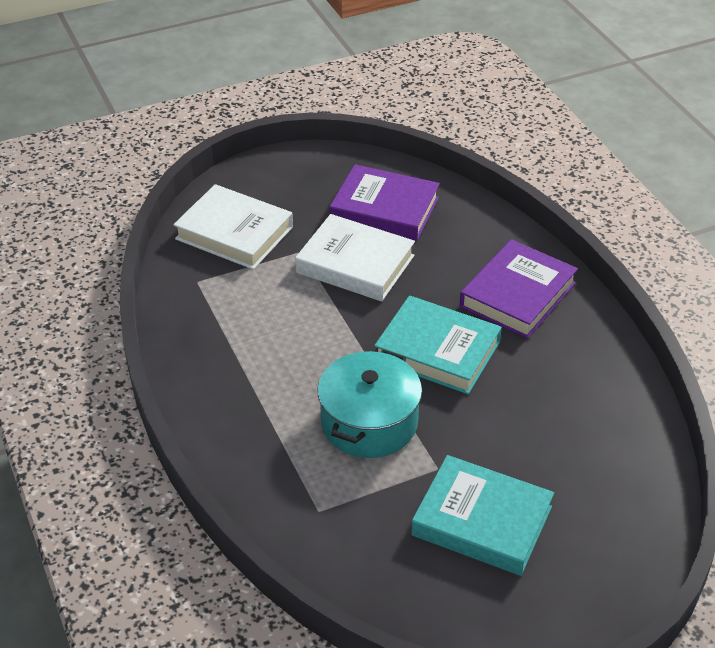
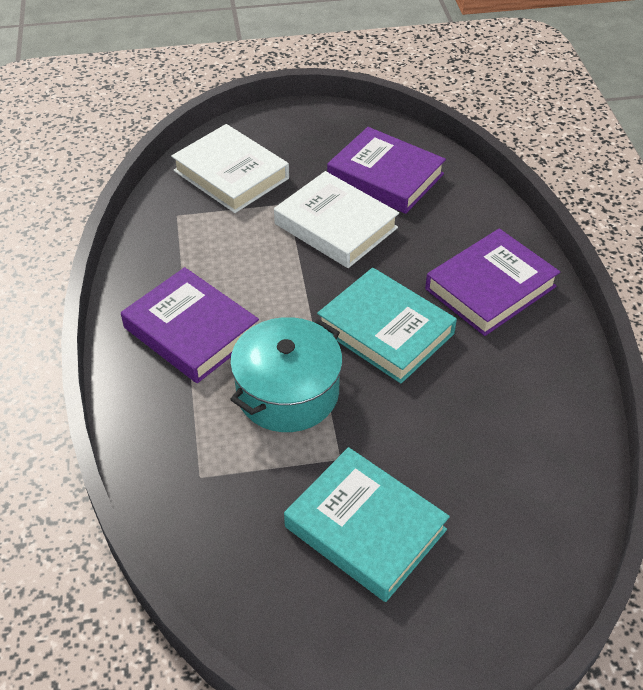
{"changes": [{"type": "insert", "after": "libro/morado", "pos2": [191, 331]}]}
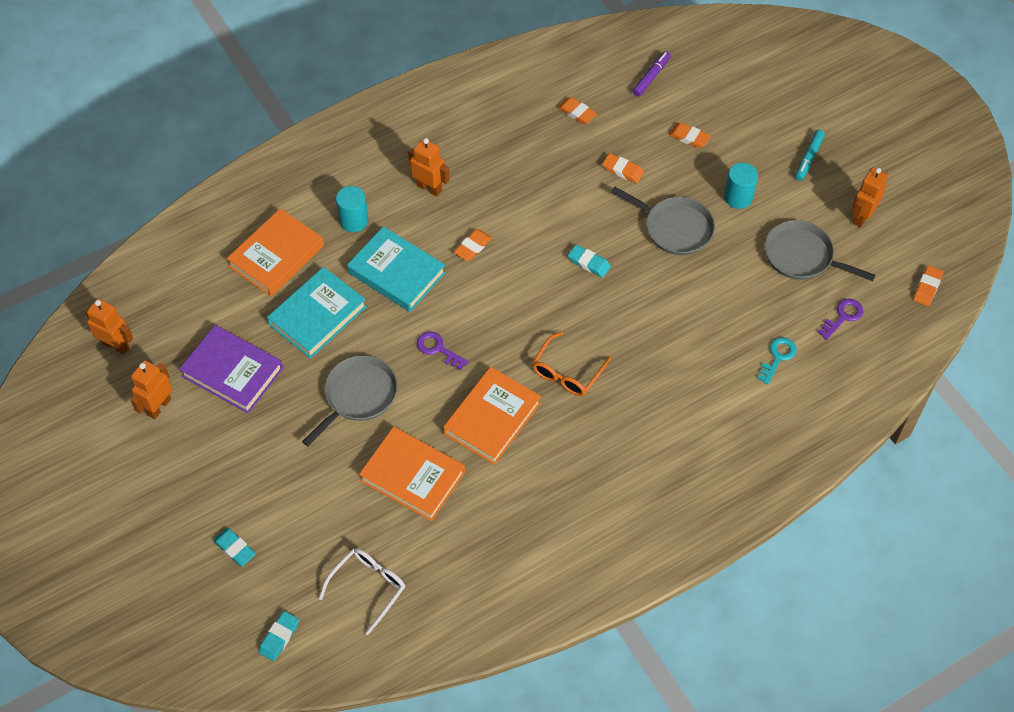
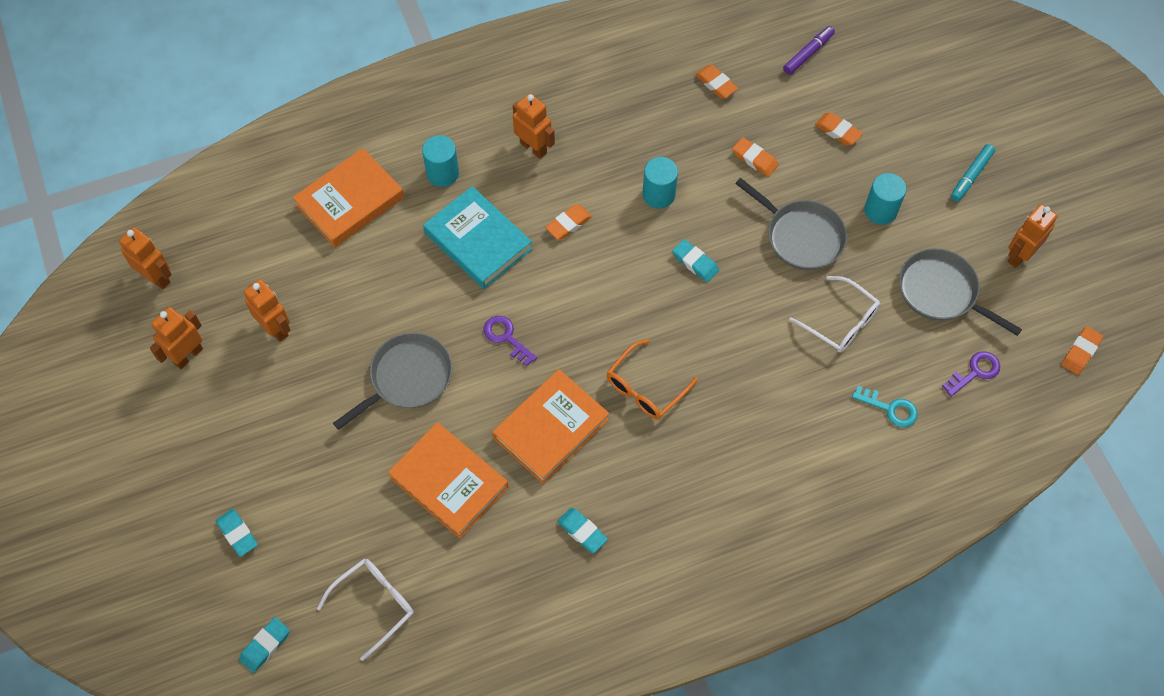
{"changes": [{"type": "delete", "before": "libro/turquesa", "pos1": [317, 316]}, {"type": "replace", "before": "libro/morado", "after": "robot/naranja", "pos1": [232, 372], "pos2": [275, 328]}, {"type": "rotate", "before": "llave/turquesa", "pos1": [778, 357], "pos2": [890, 408], "turn": 75}, {"type": "insert", "after": "cilindro/turquesa", "pos2": [658, 194]}, {"type": "insert", "after": "gafas/blanco", "pos2": [841, 322]}, {"type": "insert", "after": "goma de borrar/turquesa", "pos2": [582, 531]}]}
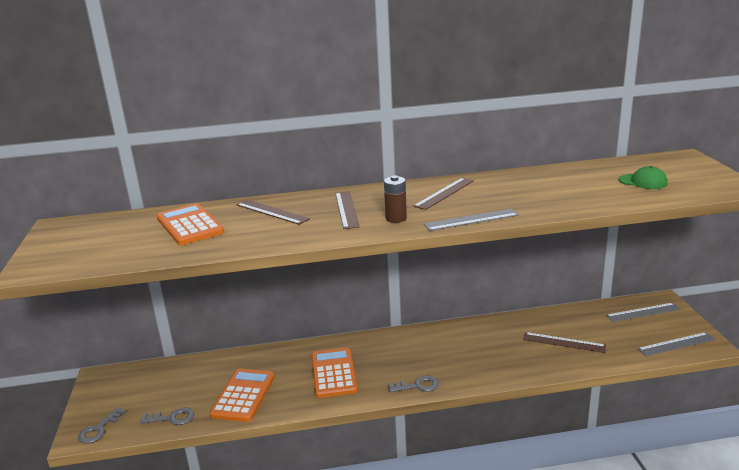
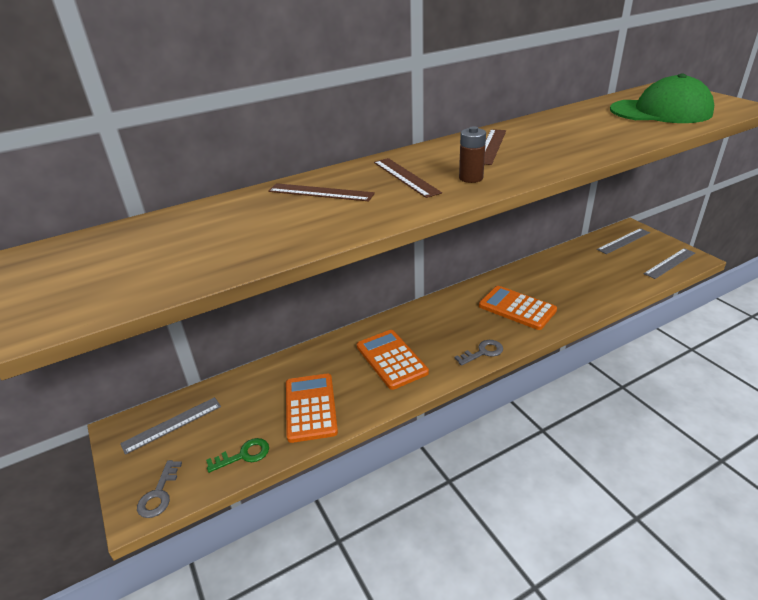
{"changes": [{"type": "resize", "before": "gorra/verde", "pos1": [643, 181], "pos2": [660, 111], "scale": 2.11}, {"type": "move", "before": "calculadora/naranja", "pos1": [190, 225], "pos2": [517, 308]}, {"type": "move", "before": "regla/gris", "pos1": [471, 220], "pos2": [172, 424]}, {"type": "delete", "before": "regla/marrón", "pos1": [564, 342]}, {"type": "recolor", "before": "llave/gris", "after": "llave/verde", "pos1": [172, 418], "pos2": [243, 455]}]}
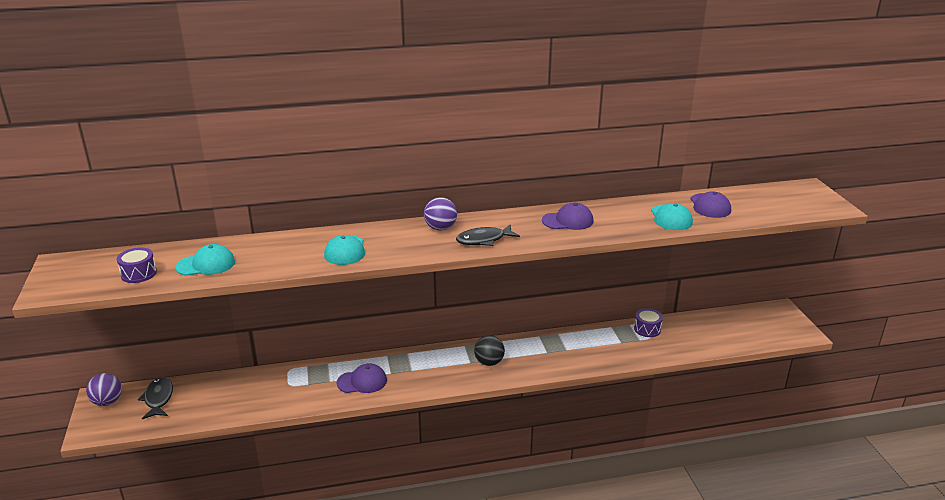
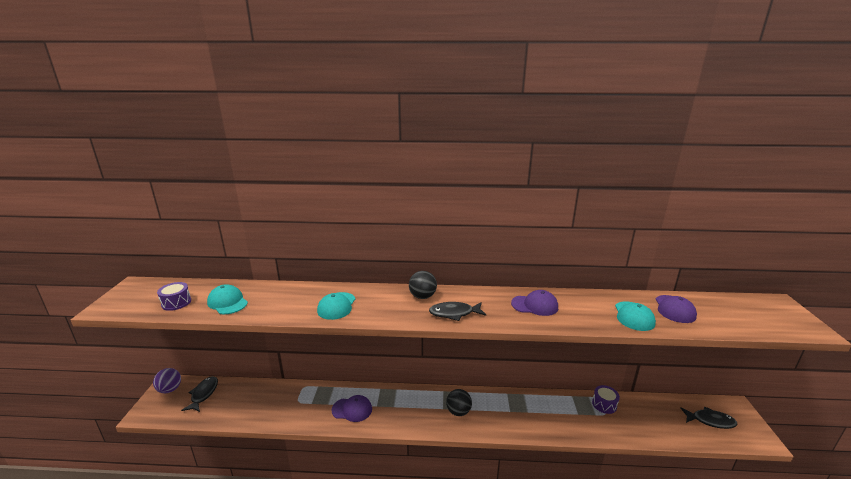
{"changes": [{"type": "recolor", "before": "pelota/morado", "after": "pelota/negro", "pos1": [440, 228], "pos2": [422, 296]}, {"type": "rotate", "before": "gorra/turquesa", "pos1": [206, 264], "pos2": [227, 302], "turn": -135}, {"type": "insert", "after": "pez/negro", "pos2": [710, 421]}]}
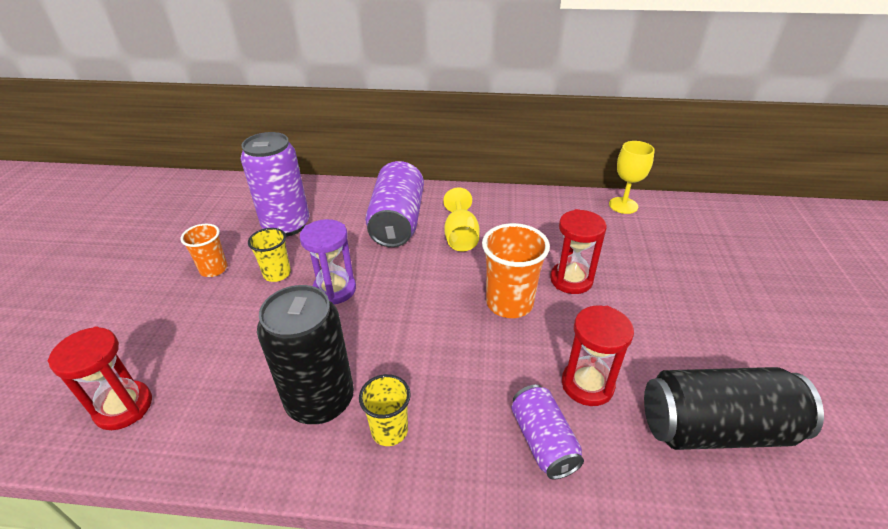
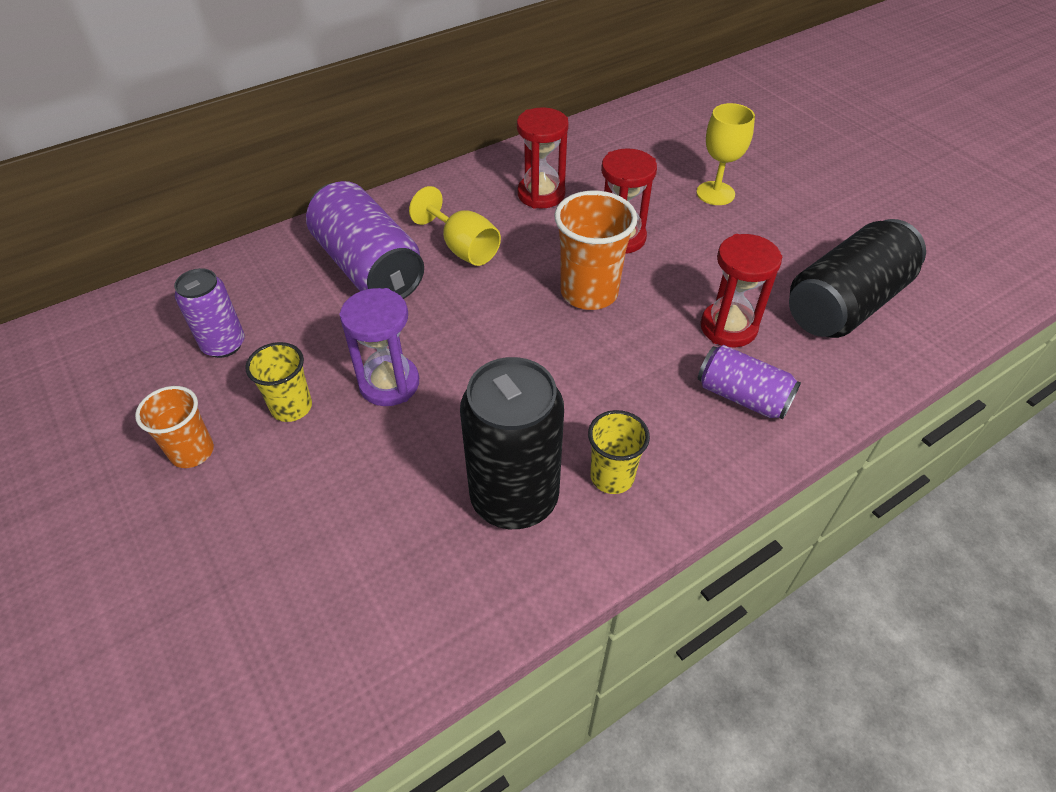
{"changes": [{"type": "resize", "before": "lata/morado", "pos1": [286, 225], "pos2": [224, 345], "scale": 0.59}, {"type": "move", "before": "copa/amarillo", "pos1": [623, 205], "pos2": [715, 193]}, {"type": "move", "before": "reloj de arena/rojo", "pos1": [124, 407], "pos2": [541, 194]}]}
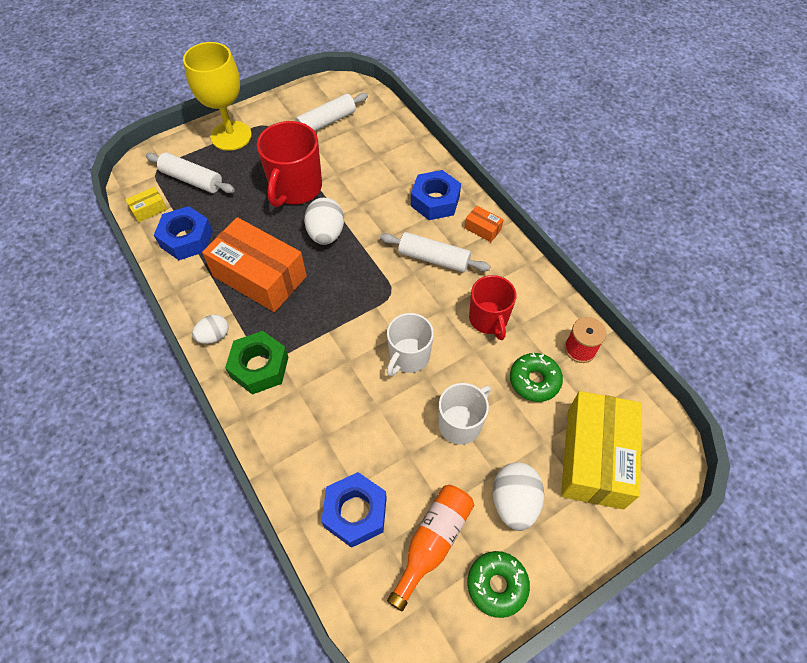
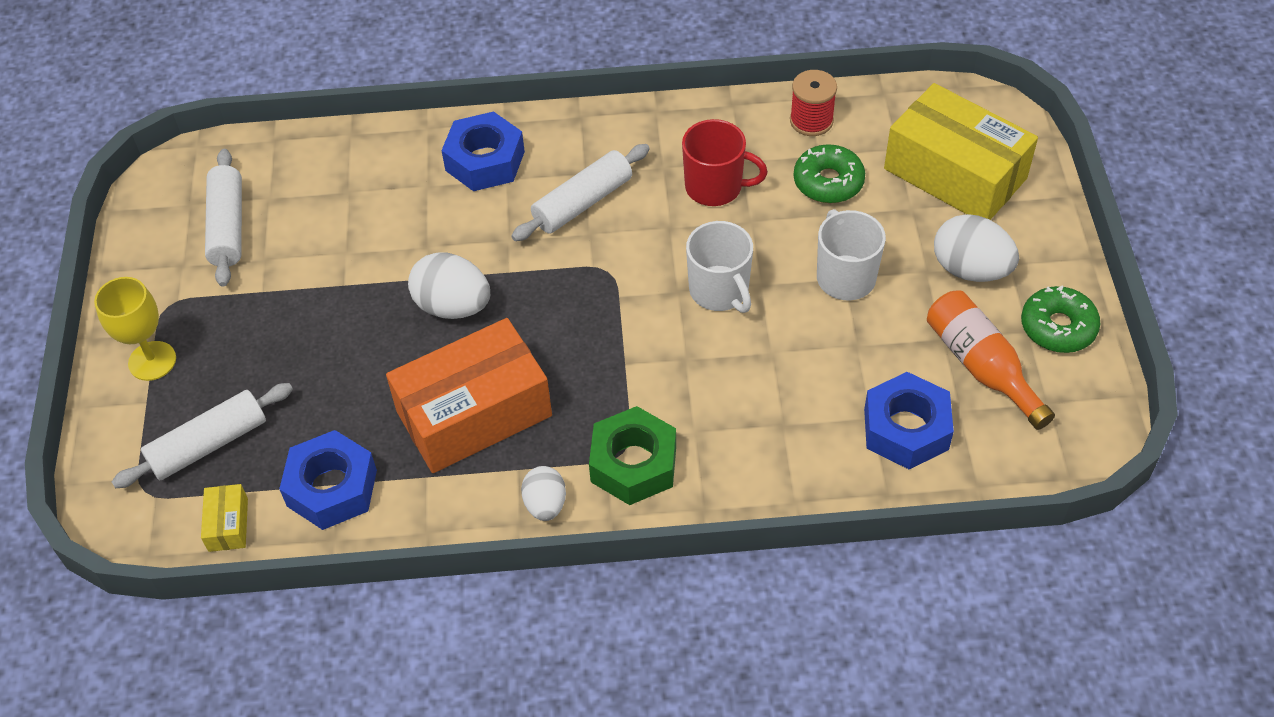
{"changes": [{"type": "resize", "before": "copa/amarillo", "pos1": [231, 136], "pos2": [152, 361], "scale": 0.62}, {"type": "delete", "before": "taza/rojo", "pos1": [295, 188]}, {"type": "delete", "before": "caja/naranja", "pos1": [482, 229]}]}
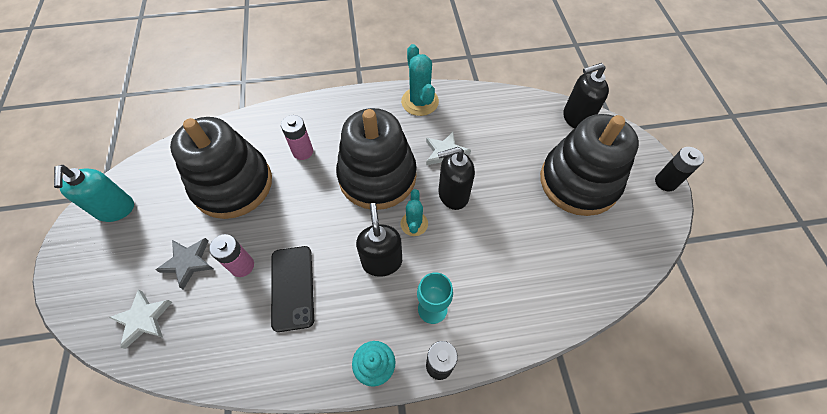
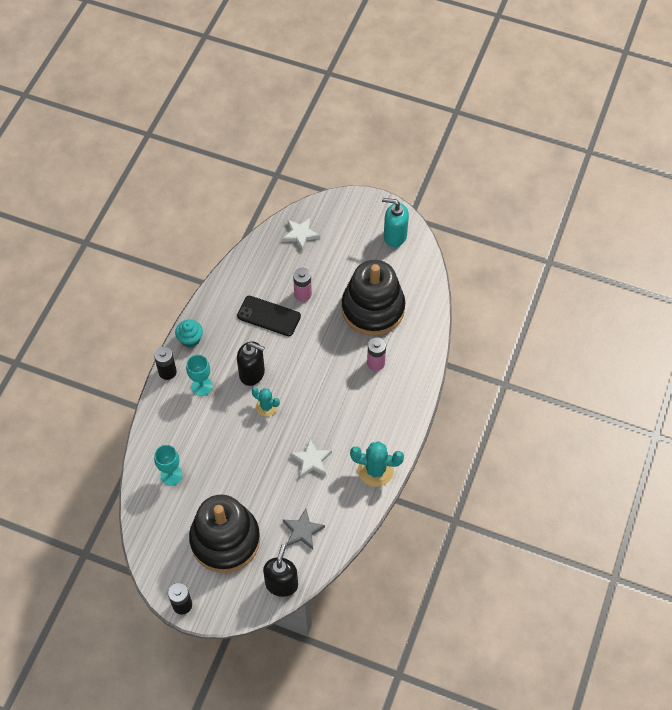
{"changes": [{"type": "delete", "before": "juguete apilable/negro", "pos1": [377, 176]}, {"type": "delete", "before": "dispensador de jabón/negro", "pos1": [453, 195]}, {"type": "move", "before": "estrella/gris", "pos1": [188, 262], "pos2": [302, 531]}, {"type": "insert", "after": "copa/turquesa", "pos2": [171, 475]}]}
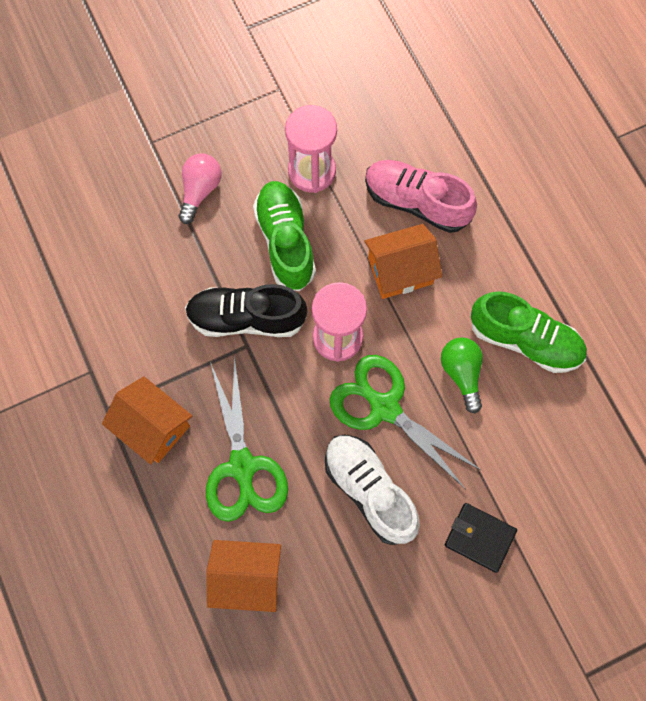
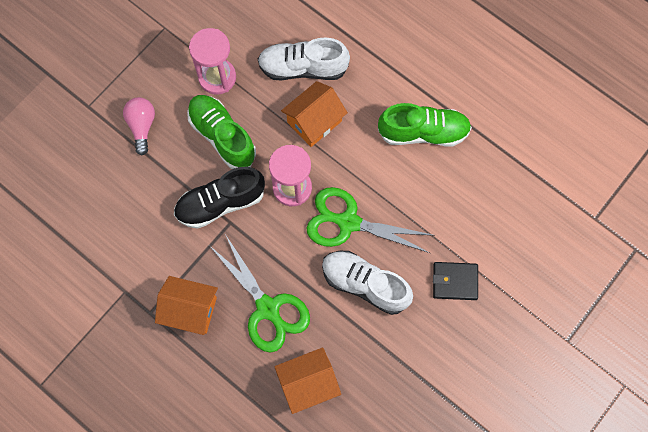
{"changes": [{"type": "recolor", "before": "zapato/rosa", "after": "zapato/blanco", "pos1": [416, 202], "pos2": [303, 68]}, {"type": "delete", "before": "bombilla/verde", "pos1": [461, 373]}]}
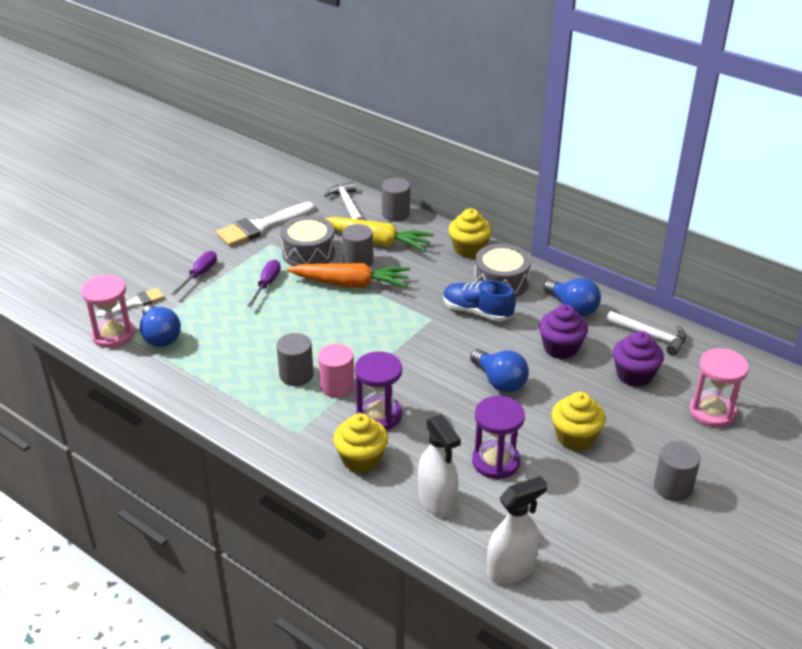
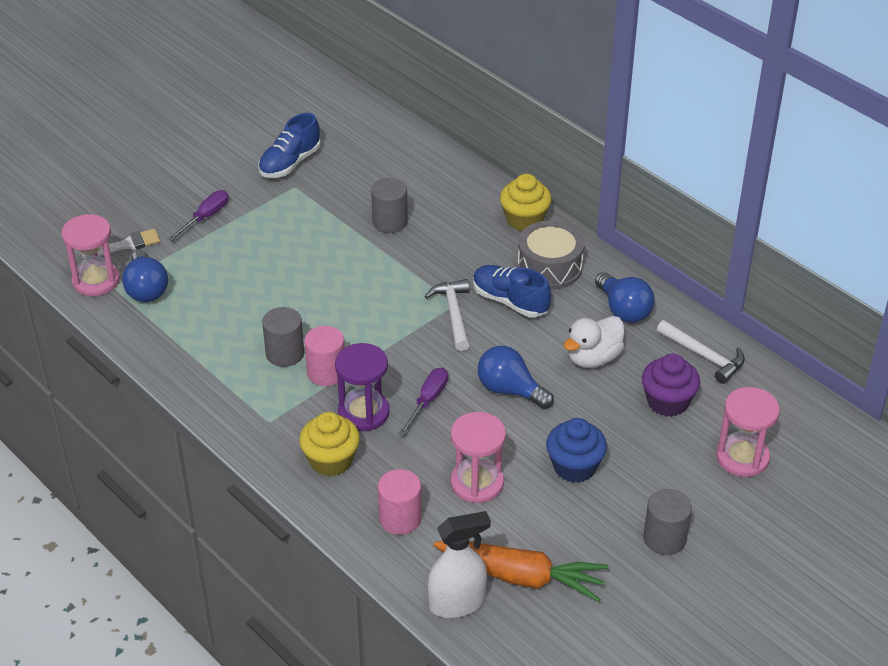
{"changes": [{"type": "delete", "before": "cilindro/gris", "pos1": [396, 214]}, {"type": "move", "before": "martillo/blanco", "pos1": [347, 205], "pos2": [453, 314]}, {"type": "replace", "before": "pincel/blanco", "after": "zapato/azul", "pos1": [262, 226], "pos2": [290, 163]}, {"type": "delete", "before": "tambor/gris", "pos1": [308, 253]}, {"type": "delete", "before": "zanahoria/amarillo", "pos1": [377, 242]}, {"type": "move", "before": "destornillador/morado", "pos1": [267, 284], "pos2": [428, 401]}, {"type": "move", "before": "zanahoria/naranja", "pos1": [351, 284], "pos2": [521, 576]}, {"type": "replace", "before": "magdalena/morado", "after": "pato/blanco", "pos1": [560, 348], "pos2": [593, 358]}, {"type": "rotate", "before": "bombilla/azul", "pos1": [499, 382], "pos2": [510, 390], "turn": 150}, {"type": "recolor", "before": "magdalena/amarillo", "after": "magdalena/azul", "pos1": [575, 437], "pos2": [574, 467]}, {"type": "recolor", "before": "reloj de arena/morado", "after": "reloj de arena/rosa", "pos1": [496, 461], "pos2": [477, 483]}, {"type": "replace", "before": "pulverizador/blanco", "after": "cilindro/rosa", "pos1": [437, 501], "pos2": [400, 518]}]}
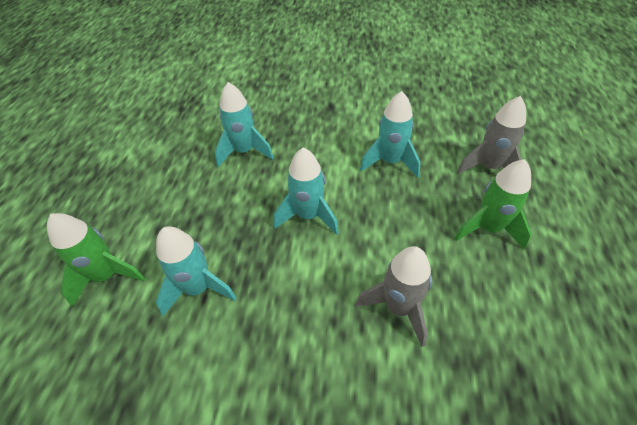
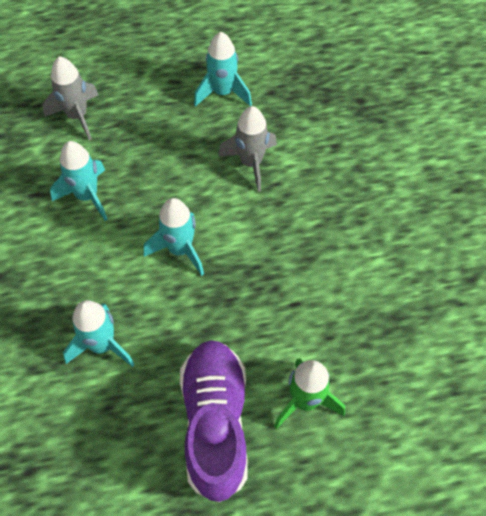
{"changes": [{"type": "delete", "before": "cohete/verde", "pos1": [488, 228]}, {"type": "move", "before": "cohete/turquesa", "pos1": [198, 288], "pos2": [223, 92]}, {"type": "insert", "after": "zapato/morado", "pos2": [215, 423]}]}
